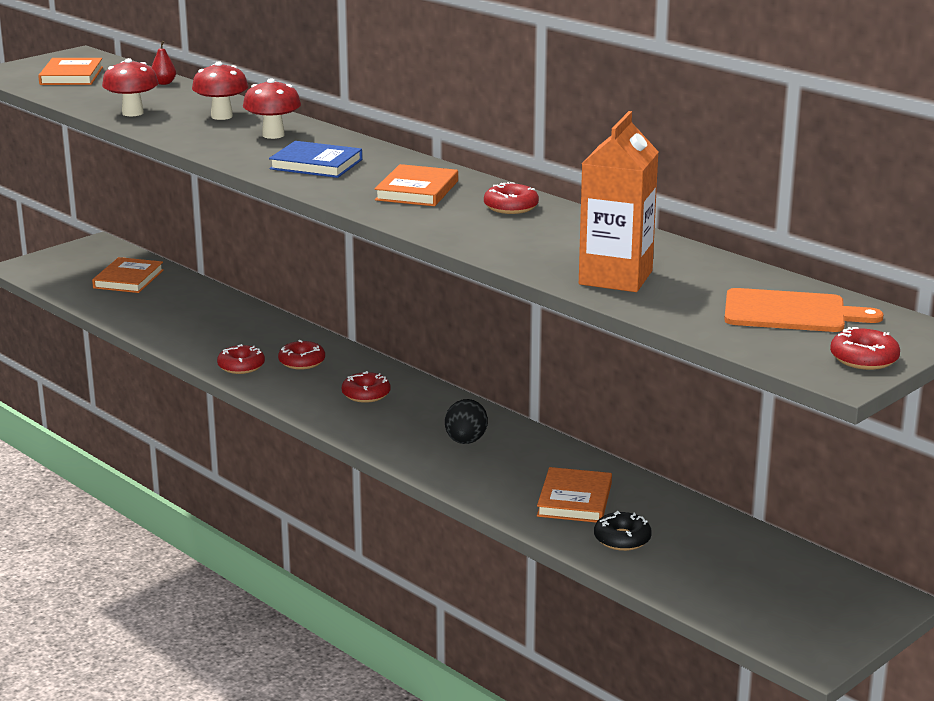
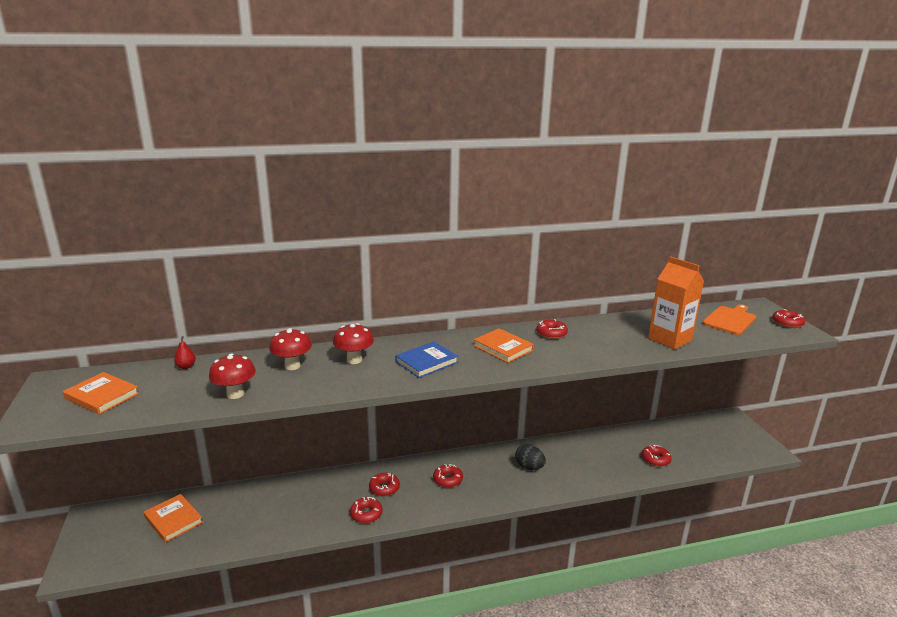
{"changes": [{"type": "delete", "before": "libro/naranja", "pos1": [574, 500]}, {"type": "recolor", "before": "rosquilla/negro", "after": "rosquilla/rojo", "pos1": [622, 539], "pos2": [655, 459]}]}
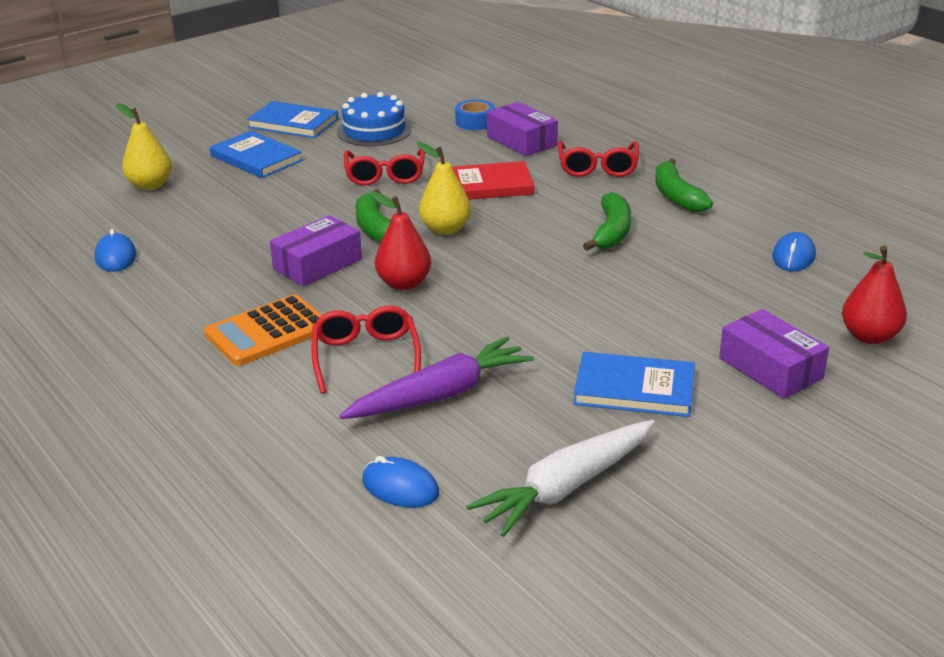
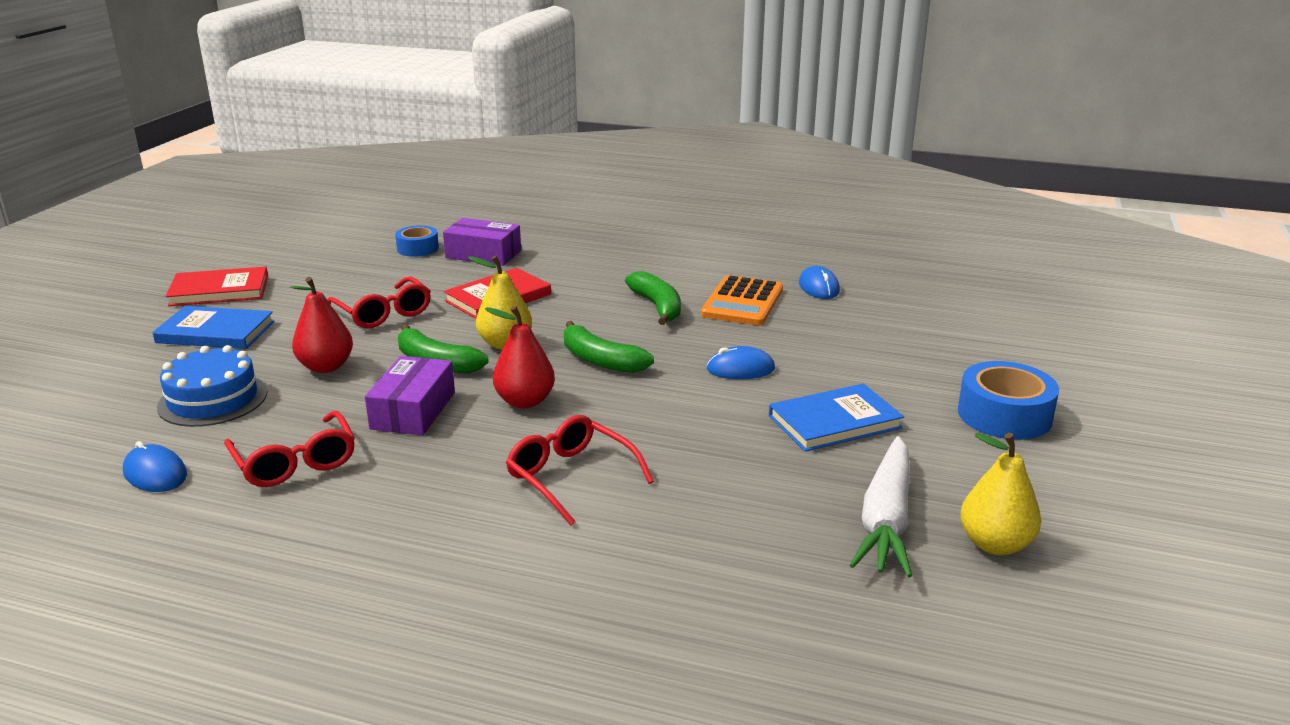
{"changes": [{"type": "move", "before": "tarta/azul", "pos1": [374, 131], "pos2": [213, 399]}, {"type": "recolor", "before": "libro/azul", "after": "libro/rojo", "pos1": [293, 123], "pos2": [219, 291]}, {"type": "move", "before": "pera/amarillo", "pos1": [150, 185], "pos2": [995, 544]}, {"type": "move", "before": "gafas/rojo", "pos1": [597, 167], "pos2": [295, 462]}, {"type": "move", "before": "plátano/verde", "pos1": [676, 196], "pos2": [600, 360]}, {"type": "move", "before": "pera/rojo", "pos1": [869, 336], "pos2": [326, 367]}, {"type": "move", "before": "calculadora/naranja", "pos1": [268, 332], "pos2": [742, 302]}, {"type": "delete", "before": "caja/morado", "pos1": [770, 368]}, {"type": "delete", "before": "zanahoria/morado", "pos1": [441, 394]}, {"type": "move", "before": "ratón/azul", "pos1": [400, 487], "pos2": [740, 369]}, {"type": "insert", "after": "cinta adhesiva/azul", "pos2": [1004, 415]}]}
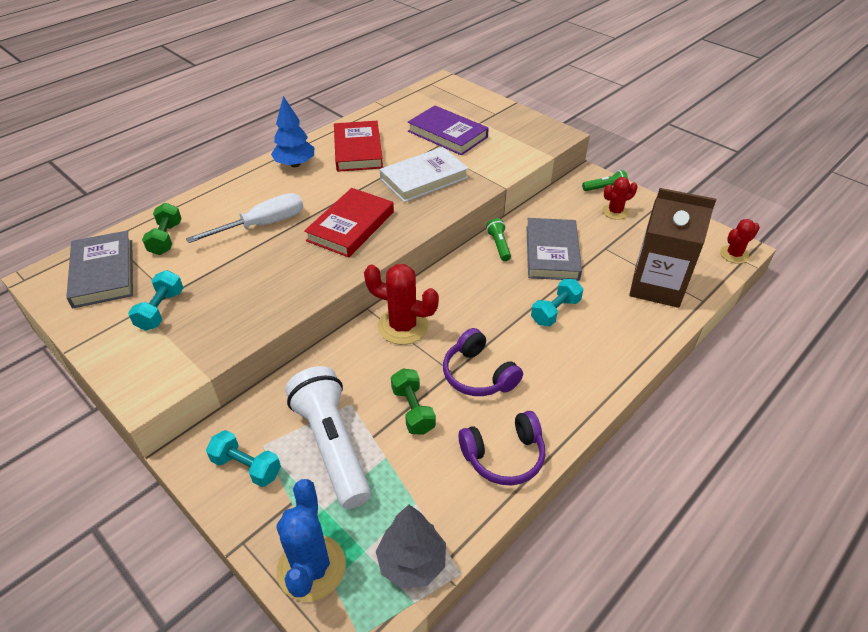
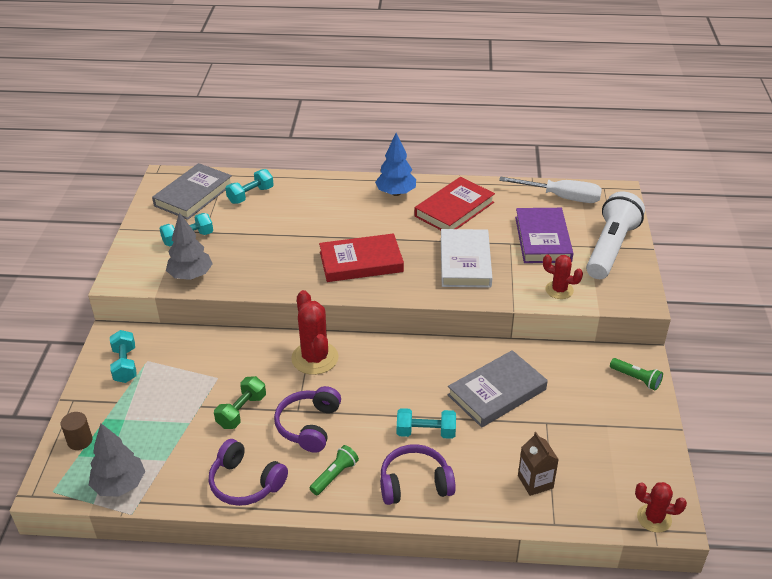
{"changes": [{"type": "rotate", "before": "libro/blanco", "pos1": [424, 178], "pos2": [465, 262], "turn": 75}, {"type": "move", "before": "cactus/rojo", "pos1": [615, 212], "pos2": [559, 290]}, {"type": "resize", "before": "cartón de leche/marrón", "pos1": [656, 286], "pos2": [535, 482], "scale": 0.49}, {"type": "move", "before": "destornillador/blanco", "pos1": [262, 225], "pos2": [561, 197]}, {"type": "recolor", "before": "mancuerna/verde", "after": "mancuerna/turquesa", "pos1": [166, 238], "pos2": [250, 195]}, {"type": "move", "before": "lámpara de mano/verde", "pos1": [499, 245], "pos2": [334, 475]}, {"type": "move", "before": "lámpara de mano/blanco", "pos1": [332, 445], "pos2": [610, 248]}, {"type": "replace", "before": "cactus/azul", "after": "cilindro/marrón", "pos1": [311, 568], "pos2": [80, 441]}, {"type": "insert", "after": "árbol/gris", "pos2": [191, 275]}, {"type": "insert", "after": "auriculares/morado", "pos2": [415, 483]}]}
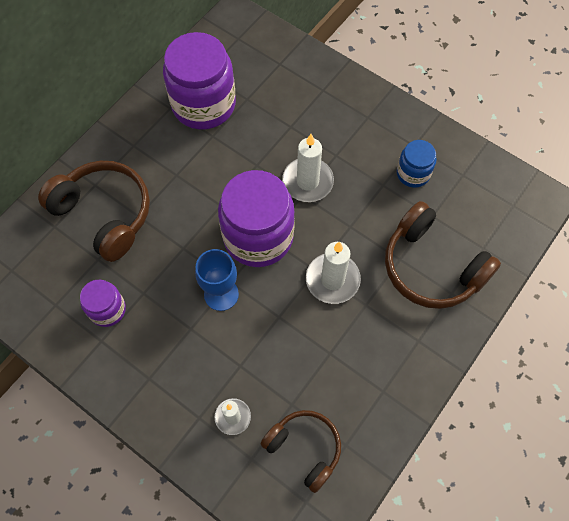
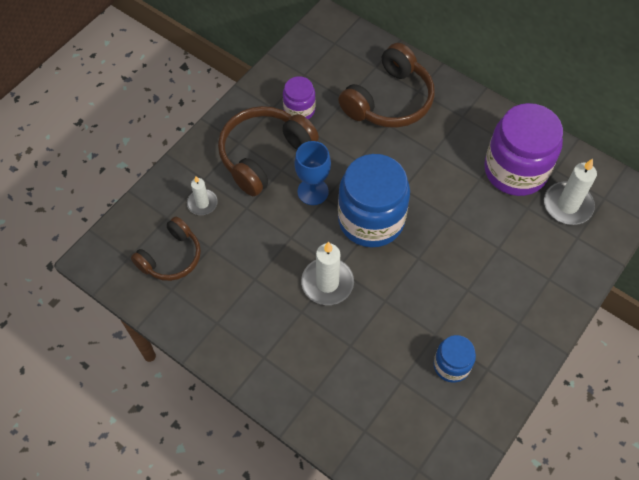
{"changes": [{"type": "move", "before": "vela/blanco", "pos1": [307, 182], "pos2": [567, 205]}, {"type": "recolor", "before": "tarro/morado", "after": "tarro/azul", "pos1": [258, 237], "pos2": [371, 220]}, {"type": "move", "before": "auriculares/marrón", "pos1": [432, 266], "pos2": [264, 155]}]}
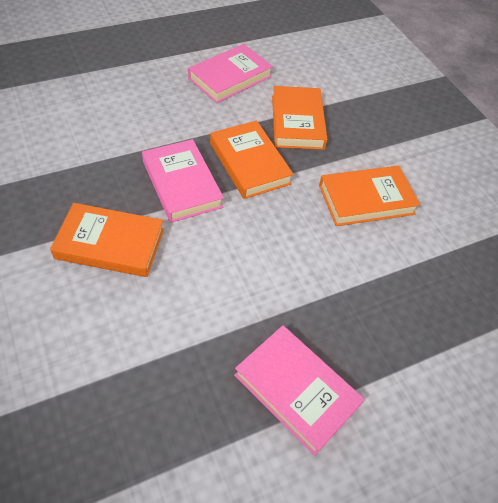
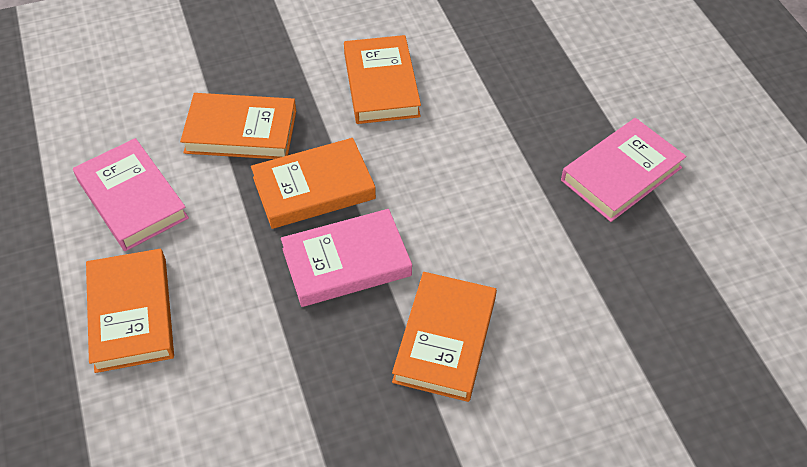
{"changes": [{"type": "insert", "after": "libro/naranja", "pos2": [131, 314]}]}
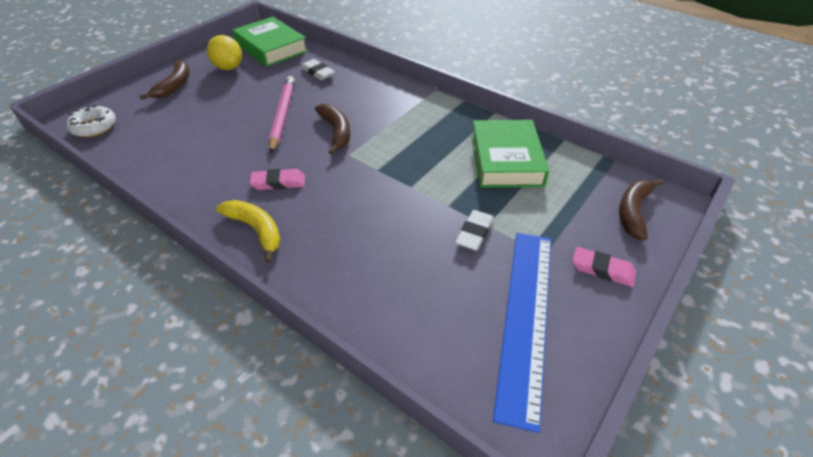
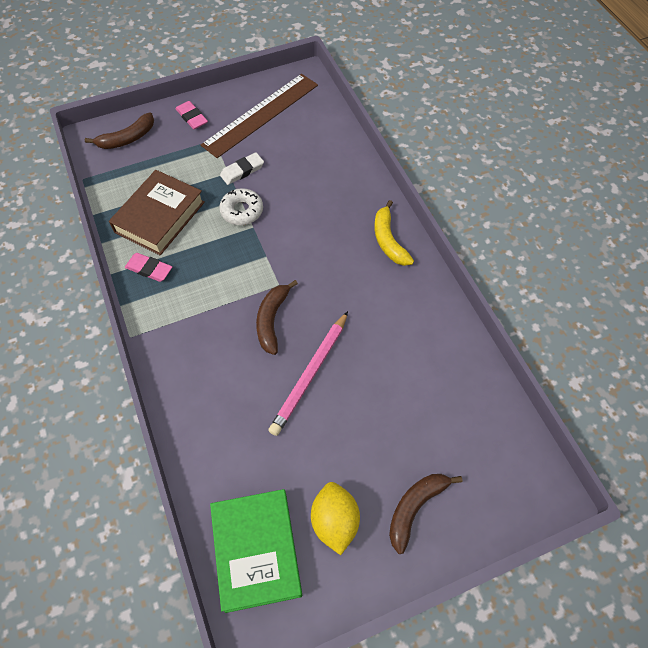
{"changes": [{"type": "delete", "before": "goma de borrar/blanco", "pos1": [317, 72]}, {"type": "move", "before": "rosquilla/blanco", "pos1": [94, 127], "pos2": [242, 211]}, {"type": "recolor", "before": "libro/verde", "after": "libro/marrón", "pos1": [506, 160], "pos2": [160, 217]}, {"type": "move", "before": "goma de borrar/rosa", "pos1": [278, 182], "pos2": [149, 269]}, {"type": "recolor", "before": "regla/azul", "after": "regla/marrón", "pos1": [526, 318], "pos2": [261, 114]}]}
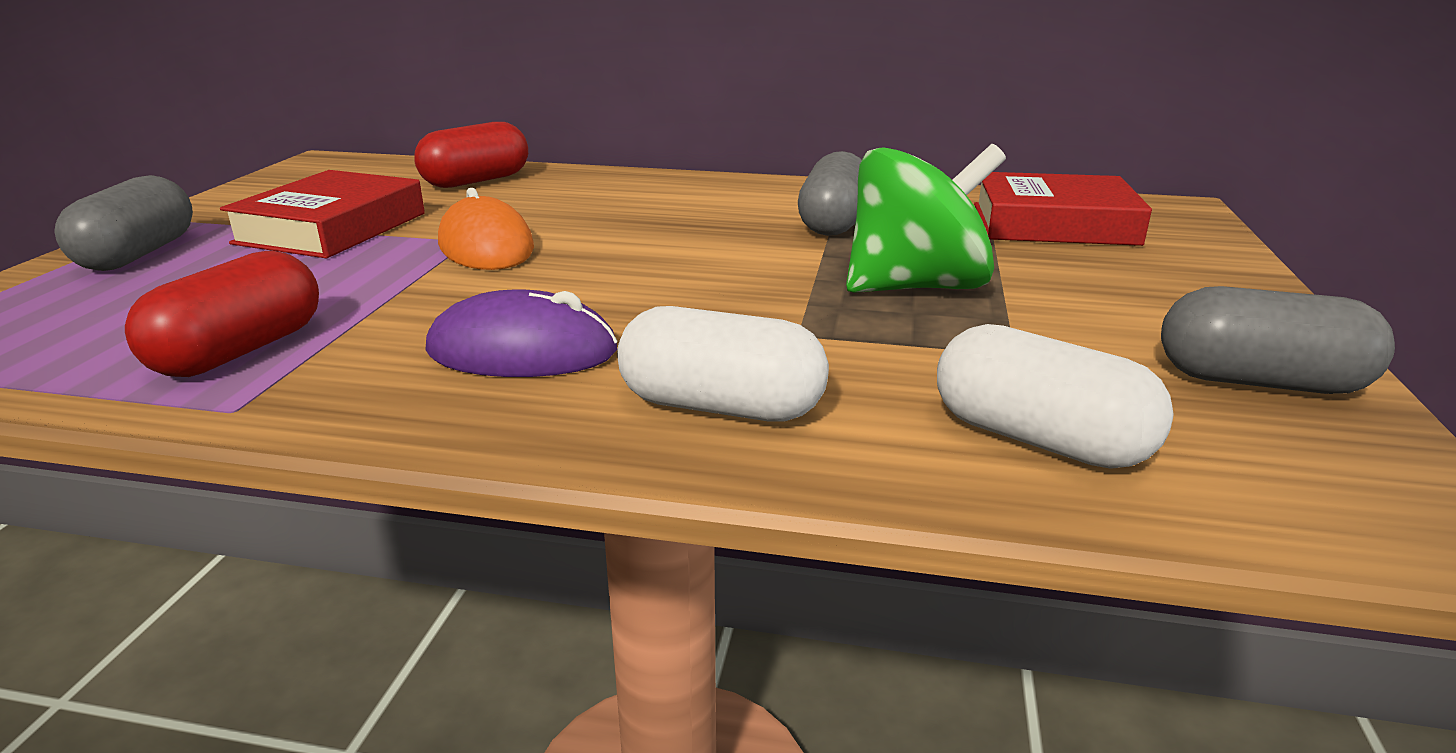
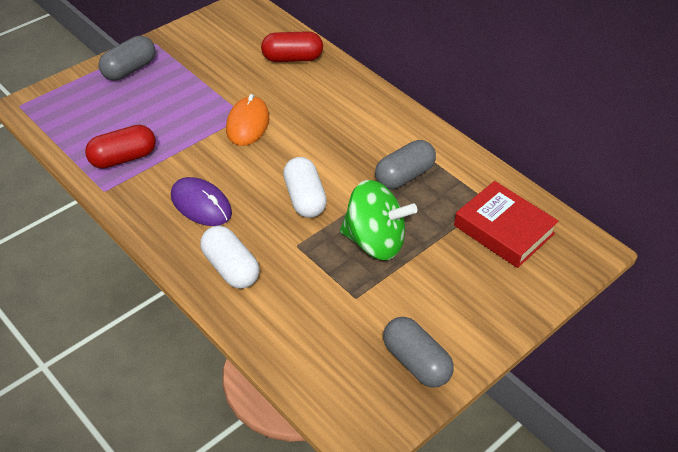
{"changes": [{"type": "delete", "before": "libro/rojo", "pos1": [331, 228]}, {"type": "move", "before": "cápsula/blanco", "pos1": [1039, 439], "pos2": [304, 198]}]}
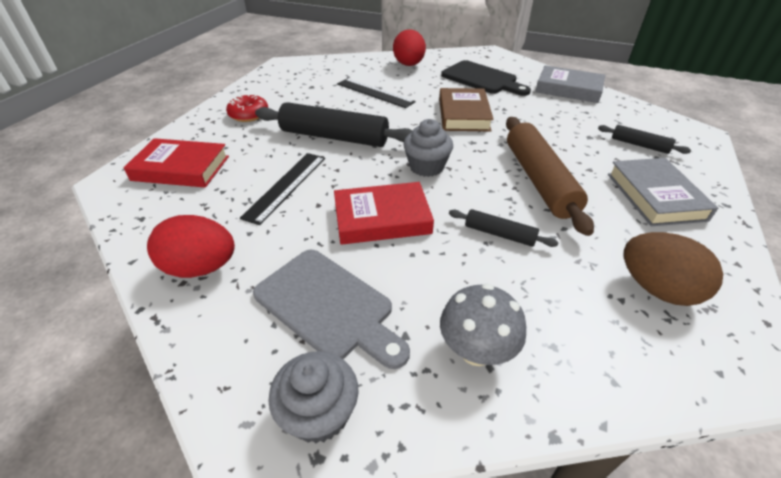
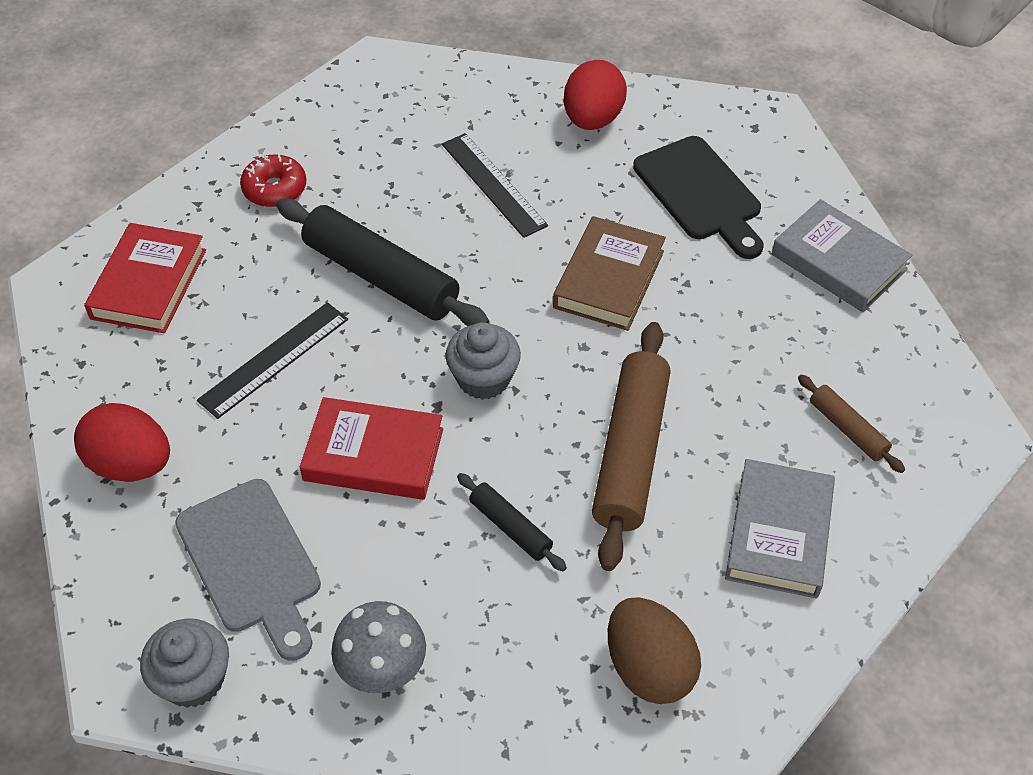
{"changes": [{"type": "recolor", "before": "rodillo/negro", "after": "rodillo/marrón", "pos1": [639, 145], "pos2": [847, 429]}, {"type": "rotate", "before": "libro/rojo", "pos1": [181, 168], "pos2": [149, 284], "turn": 75}]}
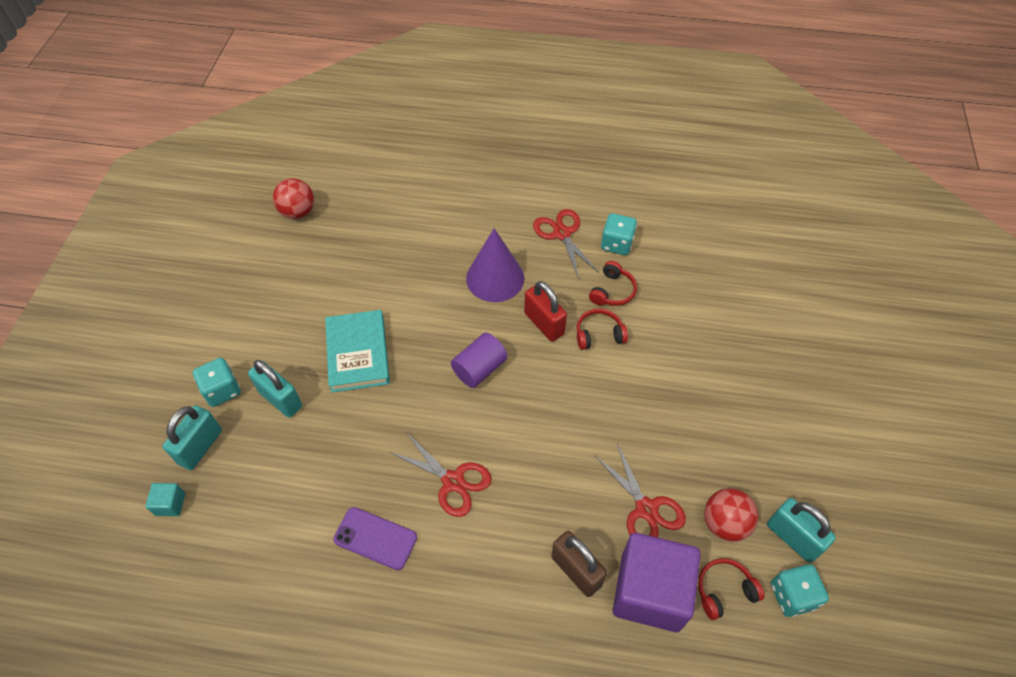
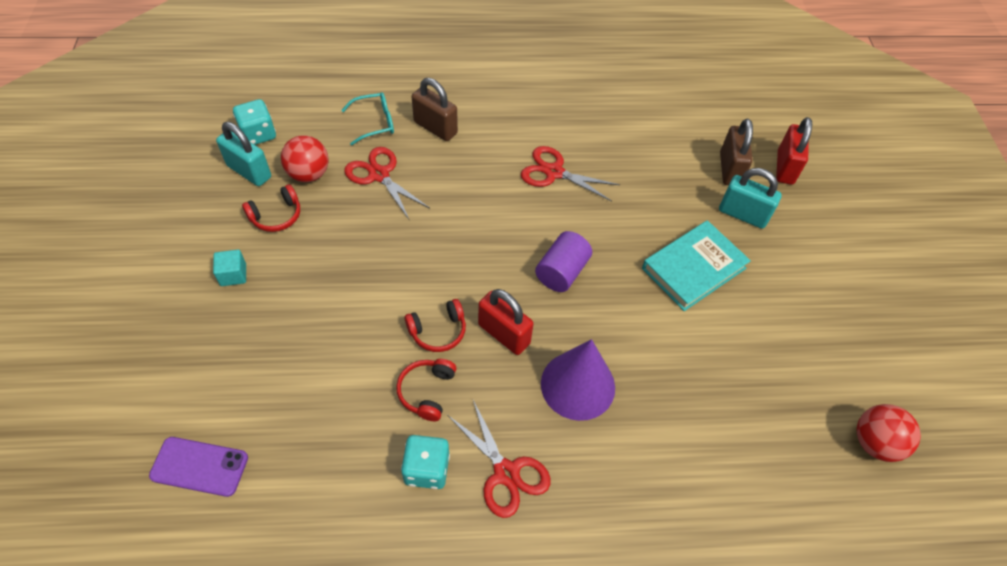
{"changes": [{"type": "rotate", "before": "libro/turquesa", "pos1": [358, 353], "pos2": [693, 268], "turn": 75}, {"type": "delete", "before": "dado/turquesa", "pos1": [222, 390]}, {"type": "recolor", "before": "candado/turquesa", "after": "candado/rojo", "pos1": [200, 447], "pos2": [785, 167]}, {"type": "move", "before": "cubo/turquesa", "pos1": [170, 504], "pos2": [233, 275]}, {"type": "move", "before": "móvil/morado", "pos1": [375, 538], "pos2": [199, 466]}, {"type": "replace", "before": "cubo/morado", "after": "gafas/turquesa", "pos1": [650, 591], "pos2": [375, 123]}, {"type": "move", "before": "auriculares/rojo", "pos1": [724, 591], "pos2": [276, 216]}, {"type": "insert", "after": "candado/marrón", "pos2": [729, 169]}]}
